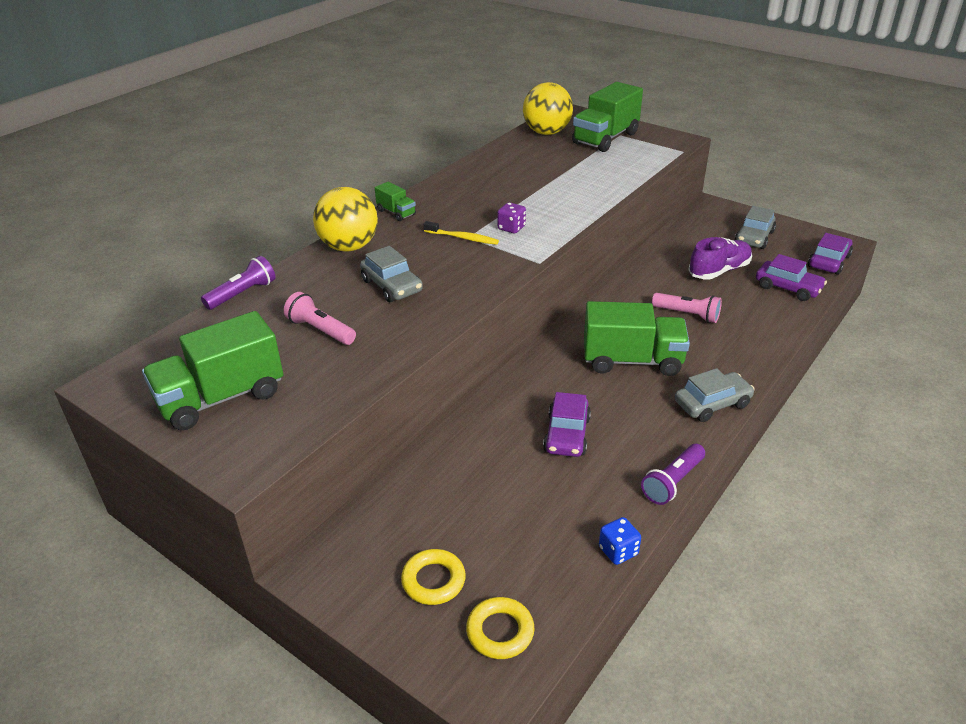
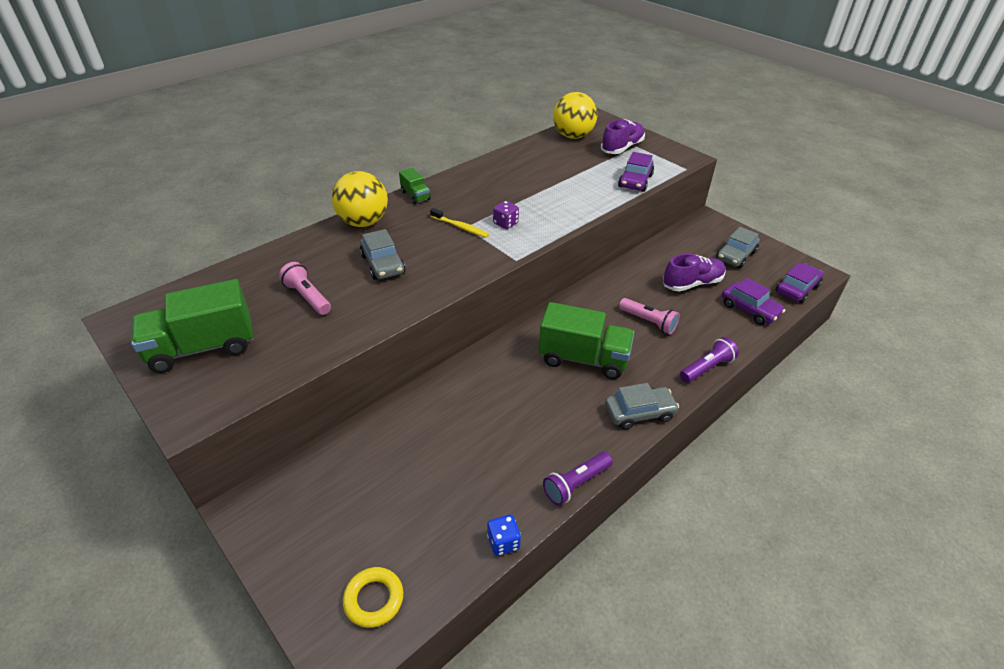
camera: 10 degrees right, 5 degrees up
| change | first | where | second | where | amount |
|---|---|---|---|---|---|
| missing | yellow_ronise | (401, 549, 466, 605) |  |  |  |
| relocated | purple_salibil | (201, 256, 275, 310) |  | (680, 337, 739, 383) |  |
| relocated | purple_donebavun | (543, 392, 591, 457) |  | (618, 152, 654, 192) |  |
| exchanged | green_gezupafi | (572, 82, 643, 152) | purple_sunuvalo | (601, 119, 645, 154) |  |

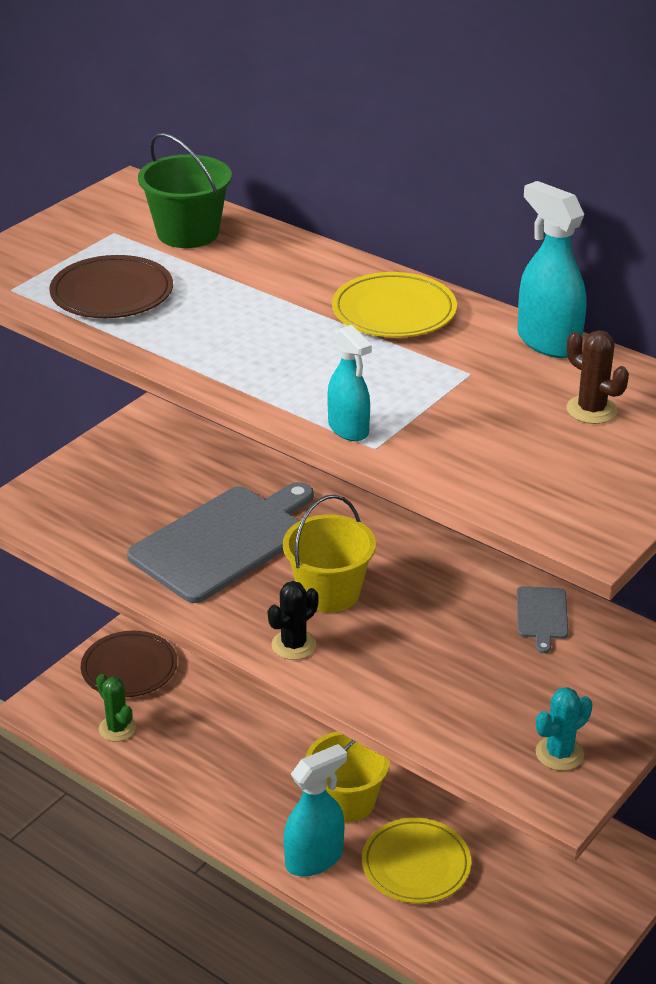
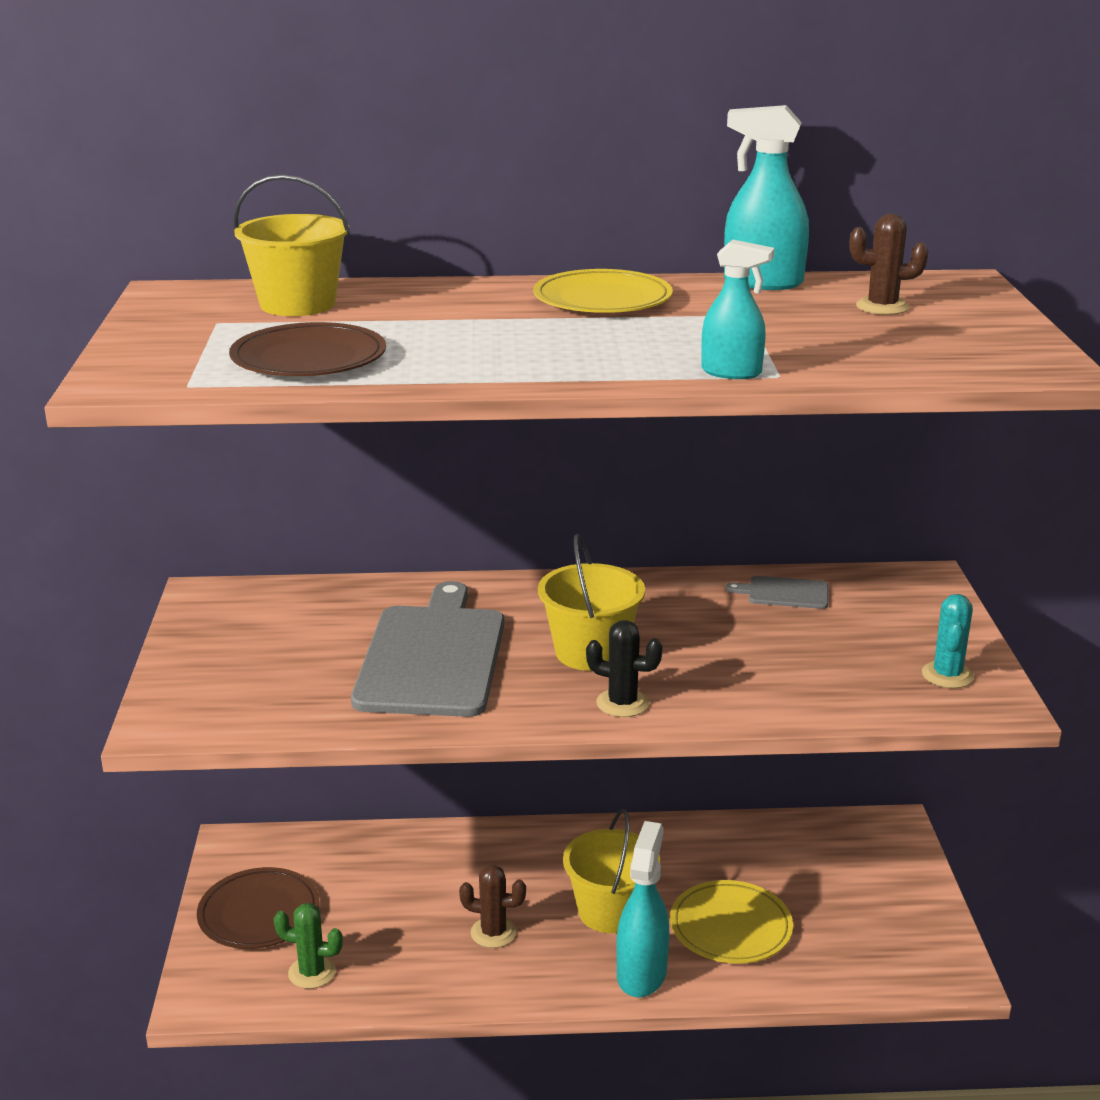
camera: 40 degrees left, 10 degrees down
| change | first | where | second | where | amount |
|---|---|---|---|---|---|
| appeared |  |  | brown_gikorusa | (459, 865, 526, 948) |  |
| colour | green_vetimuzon | (138, 133, 232, 248) | yellow_vetimuzon | (234, 174, 350, 316) |  |
| spun | black_gikorusa | (268, 581, 319, 660) |  | (586, 620, 663, 717) | 75 degrees counterclockwise |
| spun | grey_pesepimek | (517, 586, 568, 653) |  | (726, 576, 828, 609) | 135 degrees clockwise |

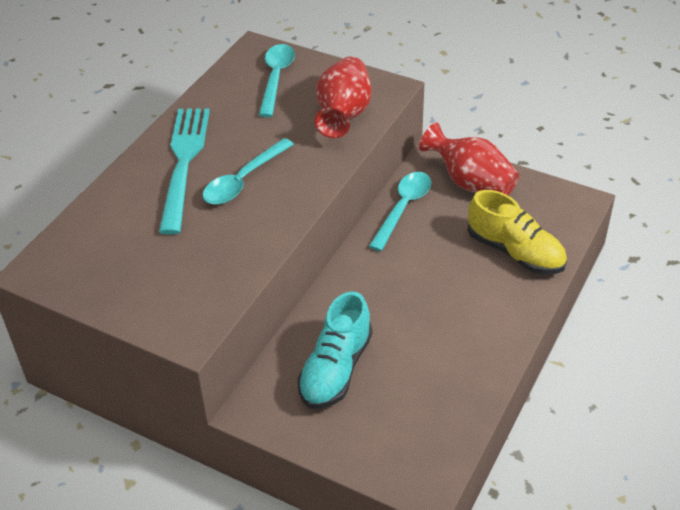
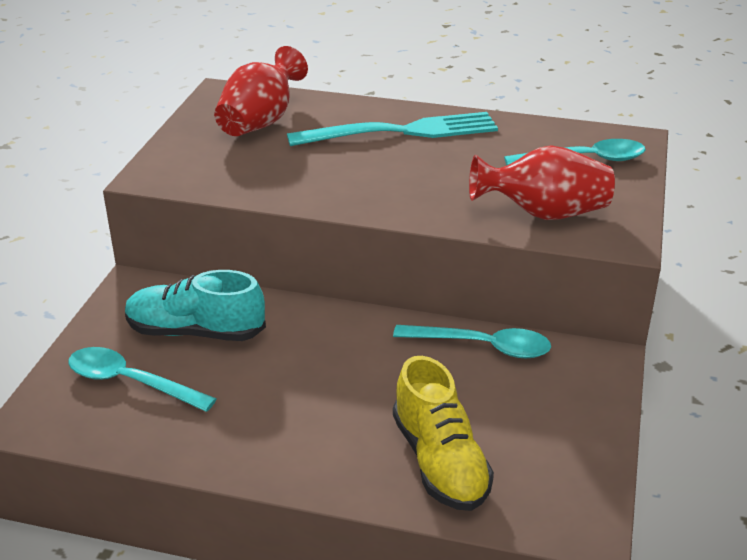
camera: 75 degrees right, 10 degrees down
| change | first | where | second | where | amount |
|---|---|---|---|---|---|
| relocated | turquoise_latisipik | (202, 138, 294, 205) |  | (68, 347, 217, 412) |  |
| relocated | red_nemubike | (419, 122, 519, 195) |  | (214, 46, 308, 136) |  |
| spun | yellow_sunuvalo | (468, 190, 567, 274) |  | (393, 356, 494, 511) | 45 degrees counterclockwise |

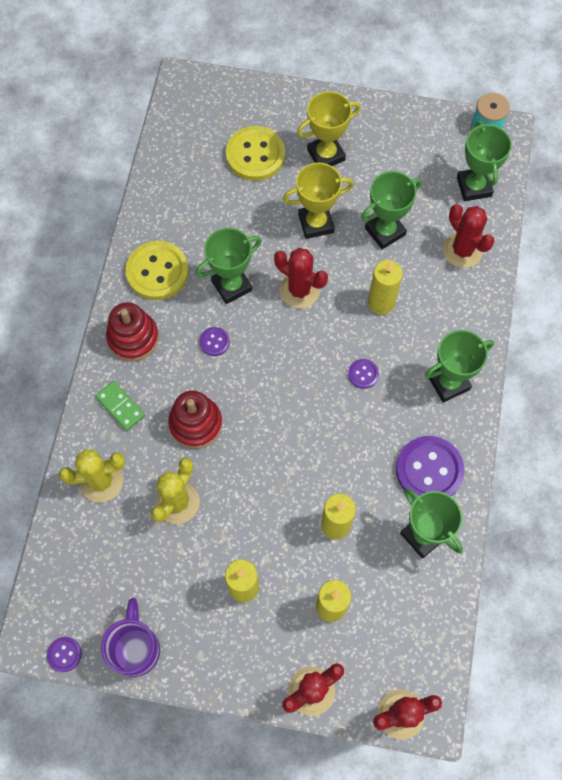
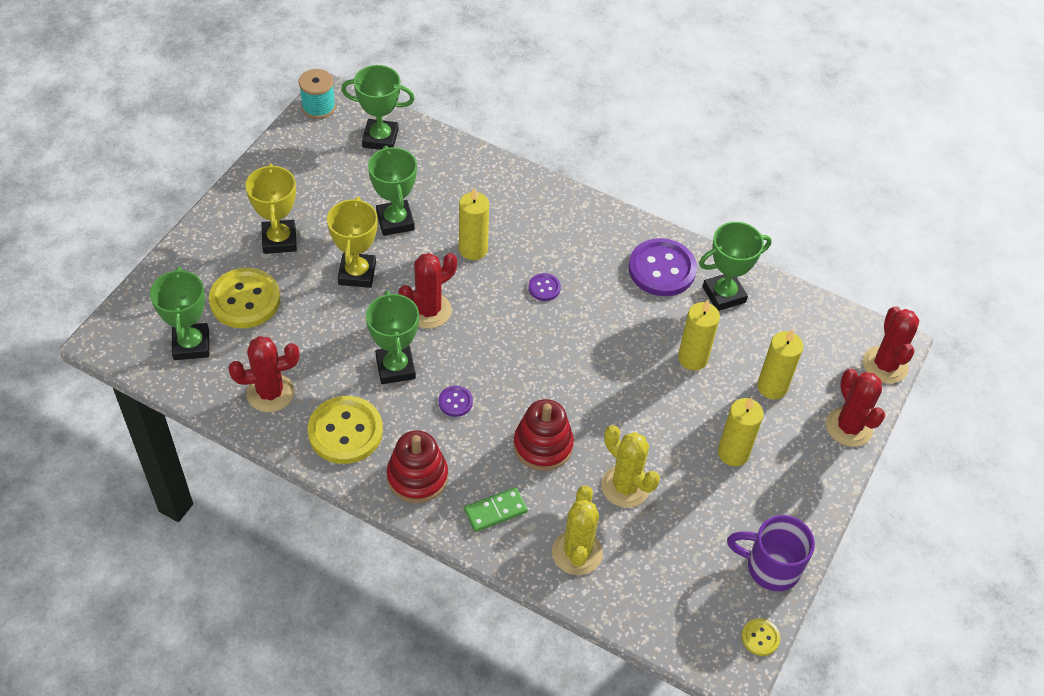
camera: 75 degrees left, 15 degrees down
| change | first | where | second | where | amount |
|---|---|---|---|---|---|
| relocated | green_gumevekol | (425, 330, 494, 402) |  | (150, 267, 209, 360) |  |
| relocated | red_gikorusa | (443, 204, 495, 268) |  | (228, 336, 300, 412) |  |
| colour | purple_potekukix | (47, 637, 82, 672) | yellow_potekukix | (742, 618, 780, 656) |  |

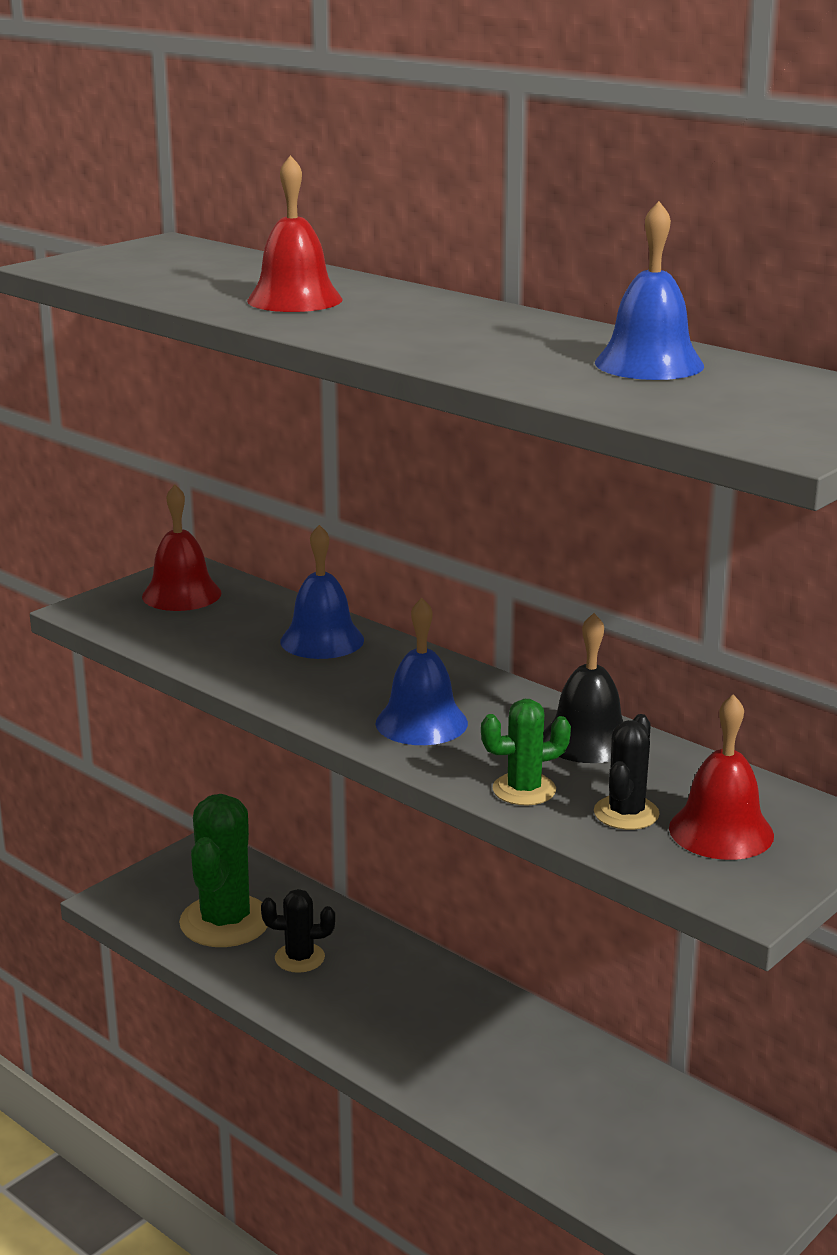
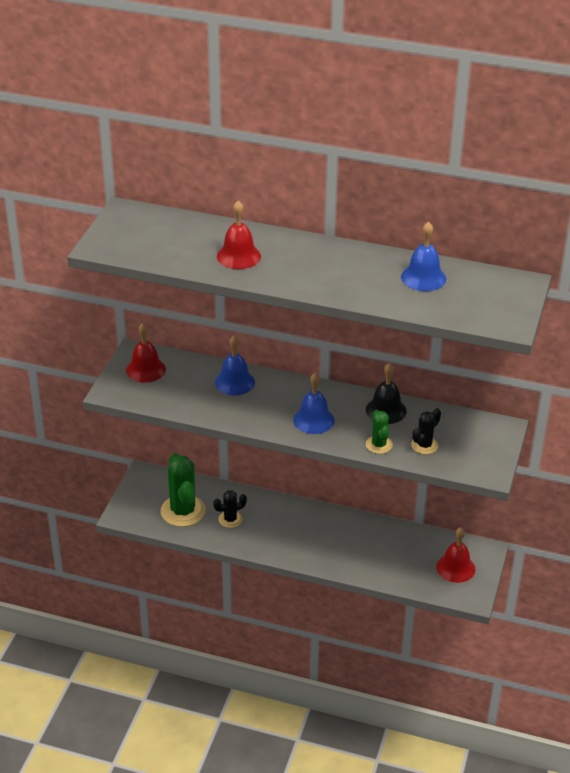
camera: 25 degrees left, 15 degrees up
| change | first | where | second | where | amount |
|---|---|---|---|---|---|
| relocated | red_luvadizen | (669, 694, 774, 860) |  | (436, 528, 475, 583) |  |
| spun | green_gikorusa | (481, 699, 571, 806) |  | (366, 410, 393, 454) | 60 degrees counterclockwise |
| spun | black_gikorusa | (594, 714, 660, 830) |  | (411, 408, 441, 454) | 45 degrees clockwise |

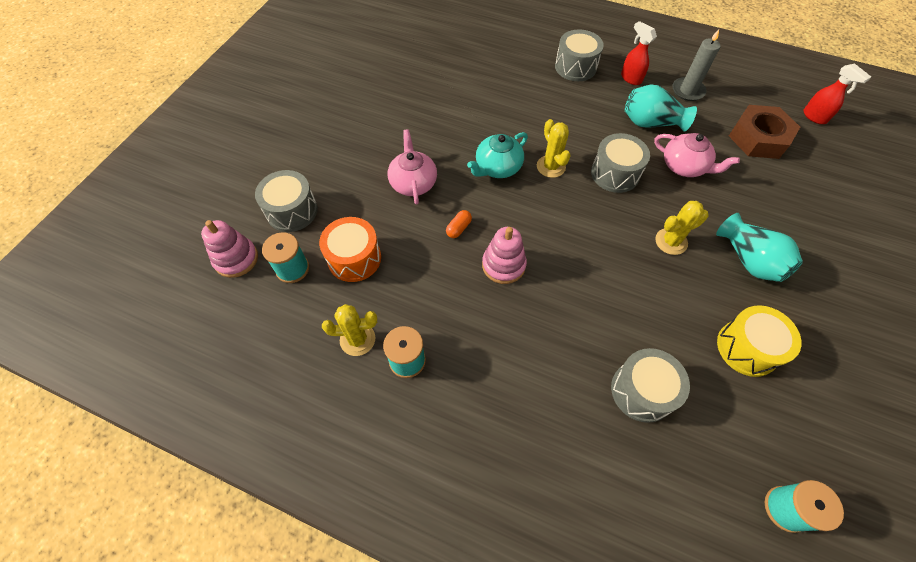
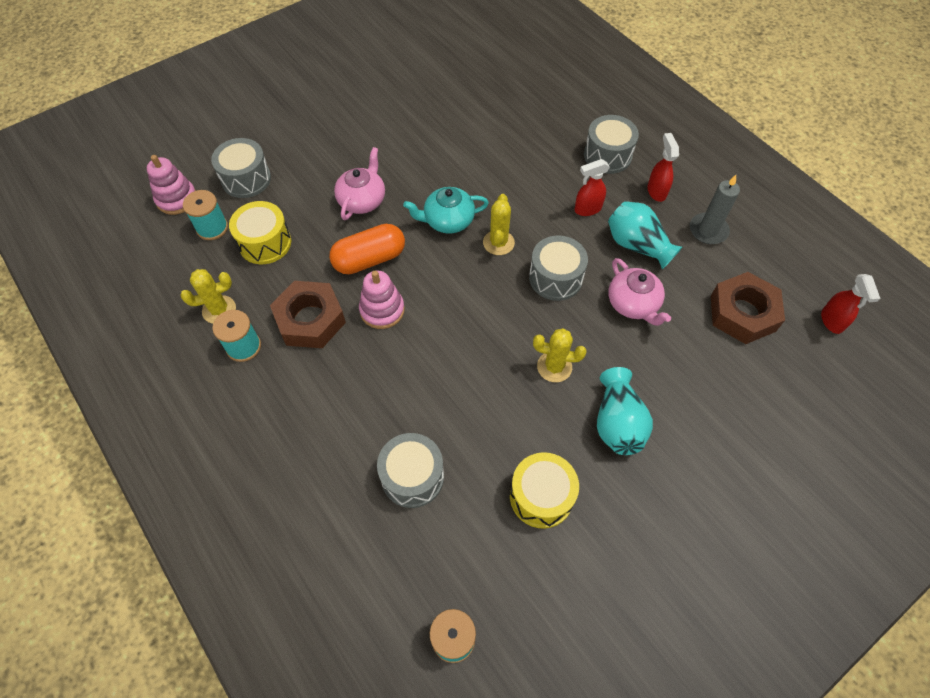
camera: 30 degrees right, 0 degrees up
| change | first | where | second | where | amount |
|---|---|---|---|---|---|
| appeared |  |  | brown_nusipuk | (270, 281, 346, 348) |  |
| appeared |  |  | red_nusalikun | (575, 159, 610, 216) |  |
| colour | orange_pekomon | (319, 217, 381, 282) | yellow_pekomon | (229, 201, 291, 264) |  |
| spun | yellow_gikorusa | (322, 304, 377, 356) |  | (180, 269, 236, 324) | 45 degrees counterclockwise |
| size | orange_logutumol | (446, 210, 472, 238) |  | (329, 224, 405, 274) | x2.22 |

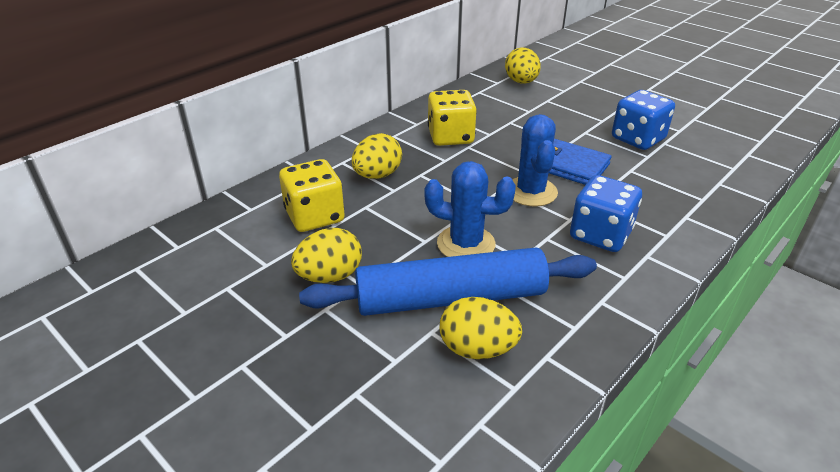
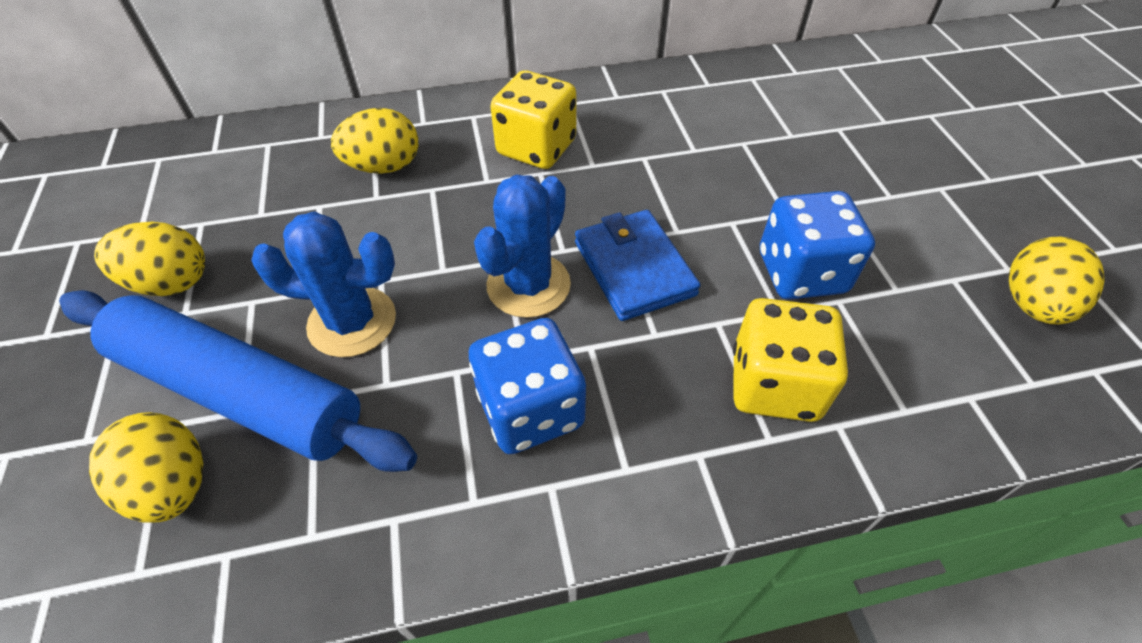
camera: 35 degrees right, 15 degrees up
| change | first | where | second | where | amount |
|---|---|---|---|---|---|
| relocated | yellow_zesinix | (279, 159, 345, 232) |  | (733, 298, 848, 422) |  |
| relocated | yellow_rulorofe | (505, 47, 541, 84) |  | (1009, 236, 1104, 324) |  |
| spun | blue_gikorusa | (424, 161, 516, 257) |  | (251, 211, 396, 357) | 45 degrees counterclockwise |

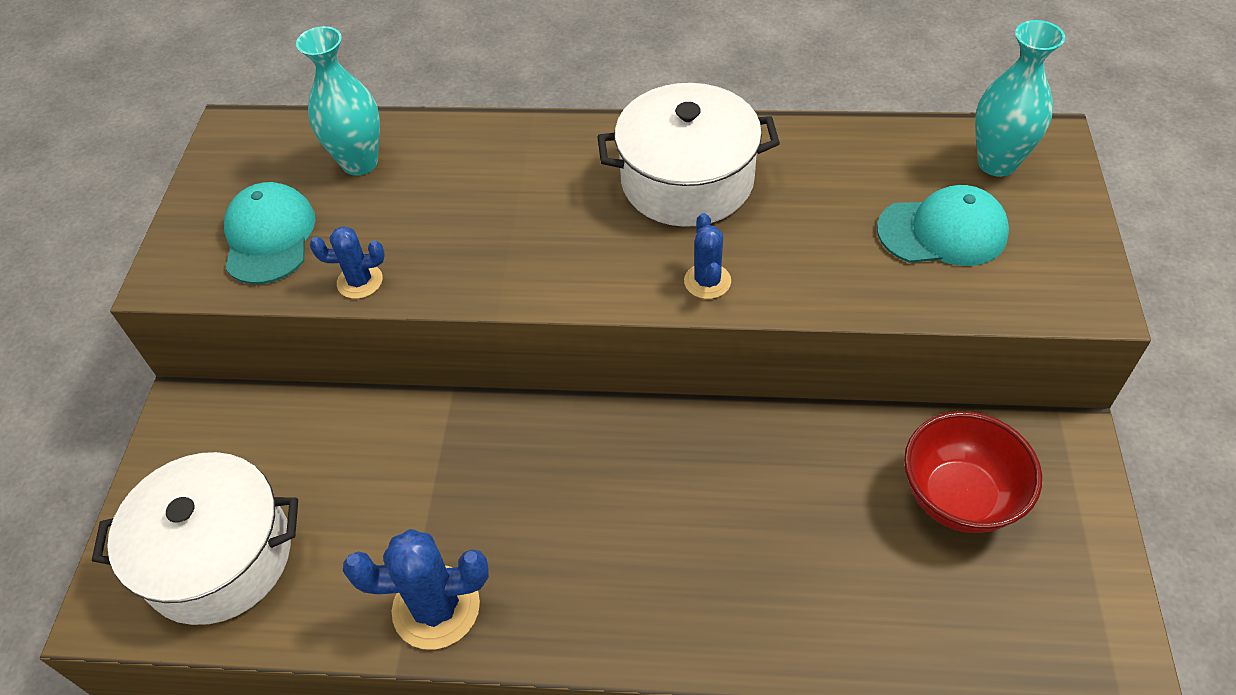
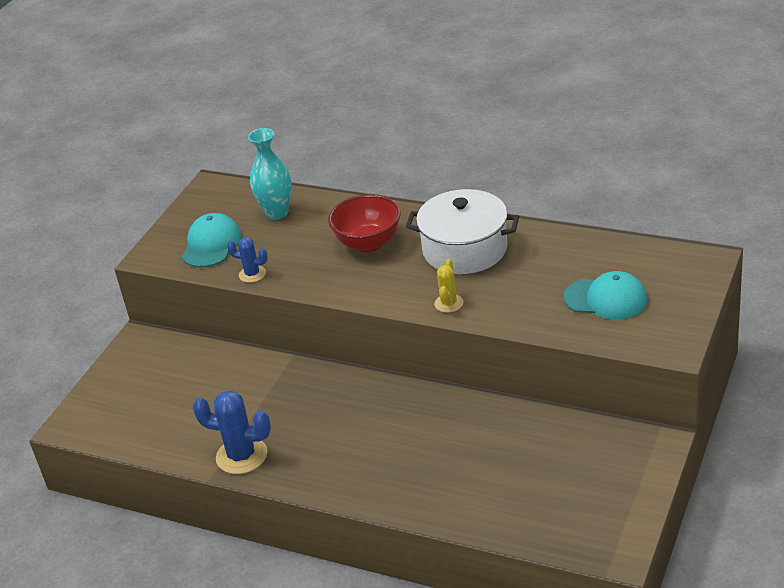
camera: 20 degrees right, 15 degrees down
| change | first | where | second | where | amount |
|---|---|---|---|---|---|
| missing | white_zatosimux | (92, 452, 298, 625) |  |  |  |
| missing | turquoise_nemubike | (975, 20, 1065, 177) |  |  |  |
| relocated | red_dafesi | (904, 411, 1042, 533) |  | (328, 194, 401, 252) |  |
| colour | blue_gikorusa | (684, 213, 731, 299) | yellow_gikorusa | (434, 259, 463, 313) |  |

